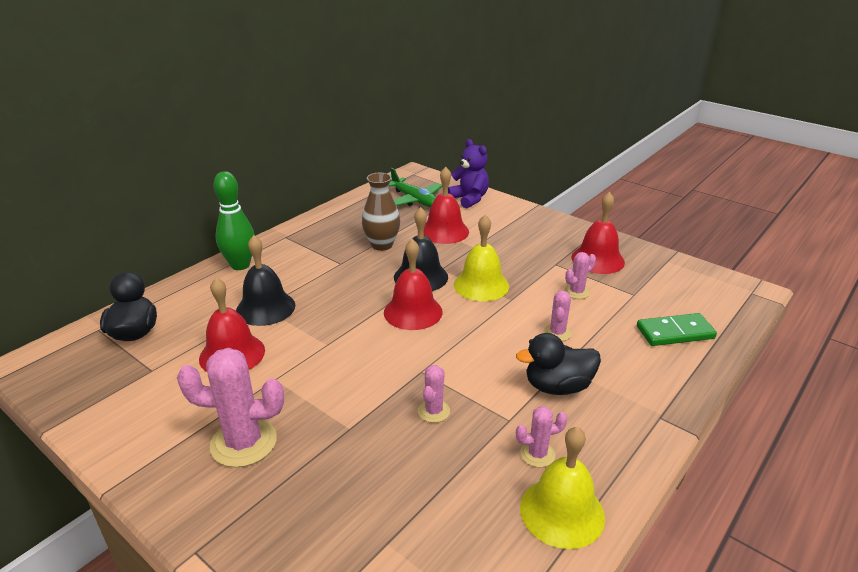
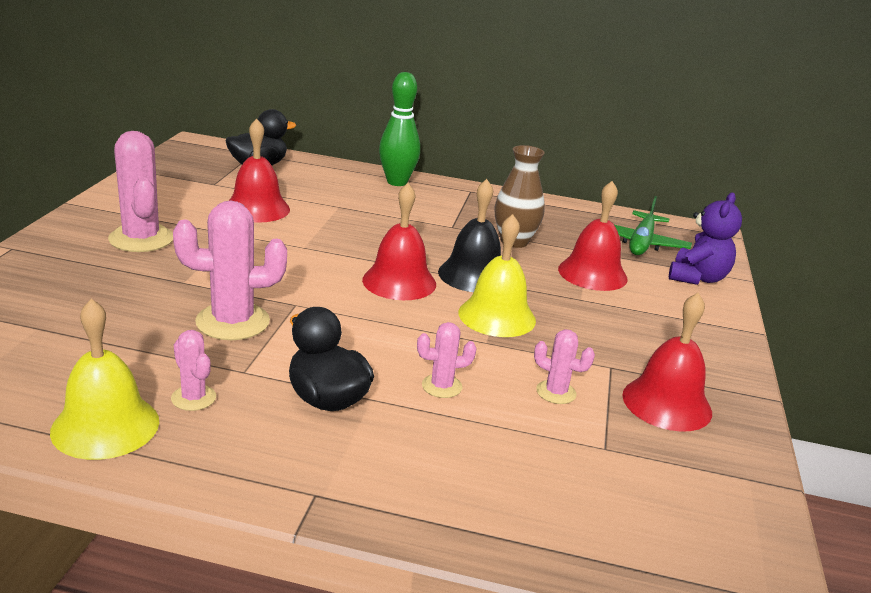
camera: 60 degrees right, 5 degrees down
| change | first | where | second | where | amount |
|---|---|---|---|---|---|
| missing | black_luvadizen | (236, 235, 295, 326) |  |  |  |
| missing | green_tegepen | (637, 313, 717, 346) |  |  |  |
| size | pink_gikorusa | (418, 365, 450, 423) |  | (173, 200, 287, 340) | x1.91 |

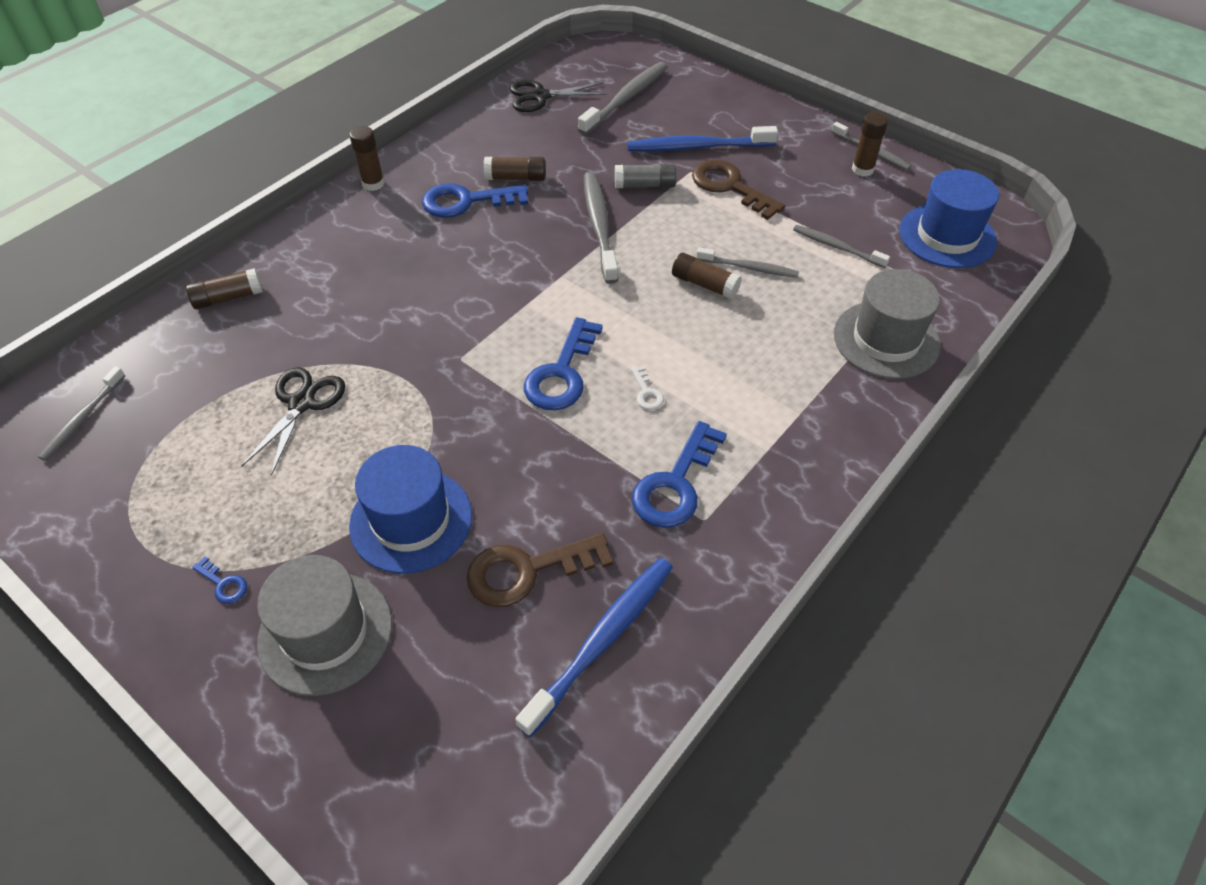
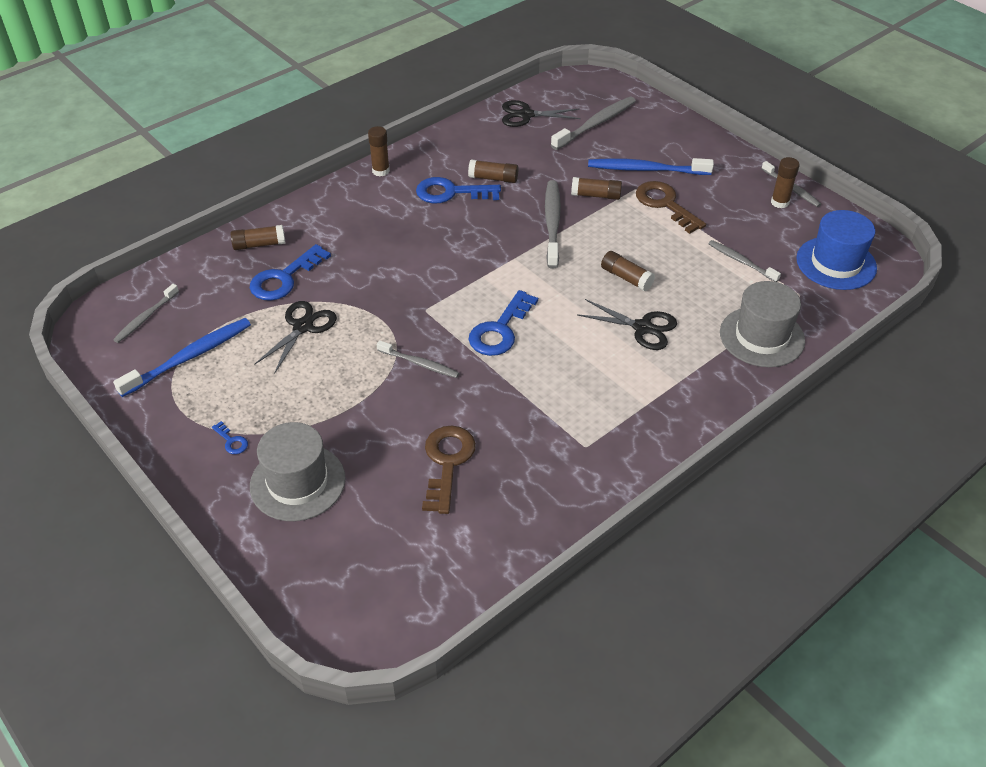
camera: 10 degrees right, 5 degrees down
| change | first | where | second | where | amount |
|---|---|---|---|---|---|
| missing | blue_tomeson | (349, 445, 472, 574) |  |  |  |
| missing | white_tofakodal | (631, 366, 664, 410) |  |  |  |
| appeared |  |  | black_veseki | (577, 299, 677, 350) |  |
| relocated | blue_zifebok | (516, 558, 673, 737) |  | (113, 318, 251, 397) |  |
| relocated | blue_tofakodal | (632, 421, 727, 528) |  | (250, 244, 331, 301) |  |
| relocated | grey_zifebok | (697, 247, 799, 278) |  | (377, 340, 459, 378) |  |
| colour | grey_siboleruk | (615, 164, 676, 188) | brown_siboleruk | (571, 177, 622, 200) |  |
| spun | brown_tofakodal | (467, 533, 613, 607) |  | (422, 426, 476, 514) | 105 degrees clockwise |

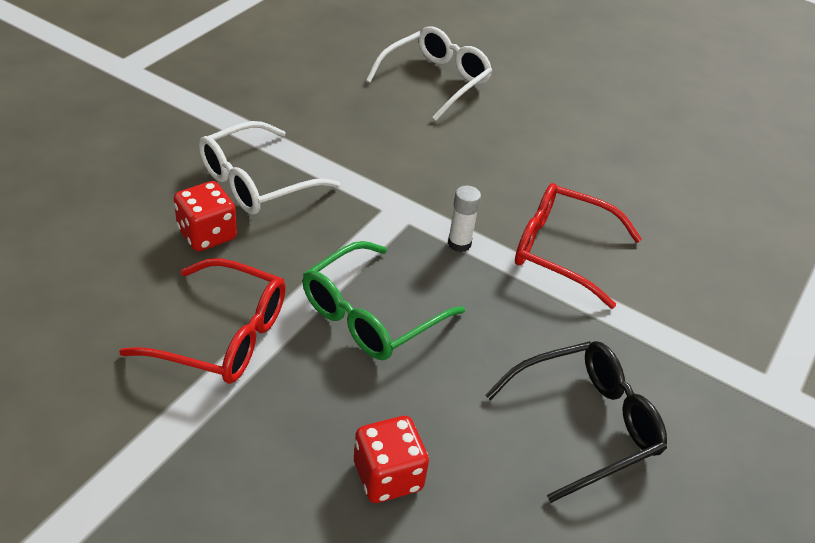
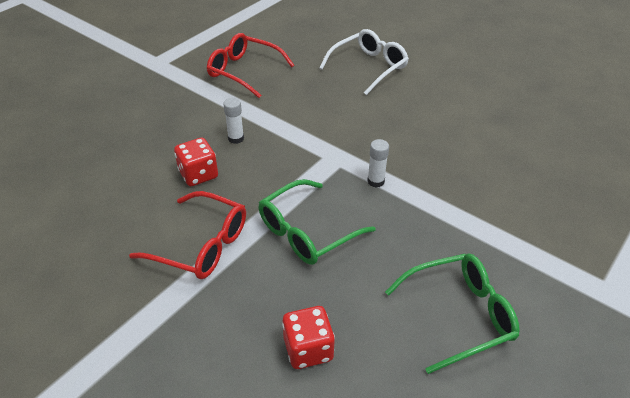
camera: 10 degrees right, 0 degrees up
| change | first | where | second | where | amount |
|---|---|---|---|---|---|
| relocated | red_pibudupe | (515, 183, 642, 309) |  | (207, 33, 295, 98) |  |
| exchanged | white_pibudupe | (199, 121, 340, 215) | white_siboleruk | (223, 98, 244, 144) |  |
| colour | black_pibudupe | (485, 341, 667, 503) | green_pibudupe | (385, 254, 520, 374) |  |

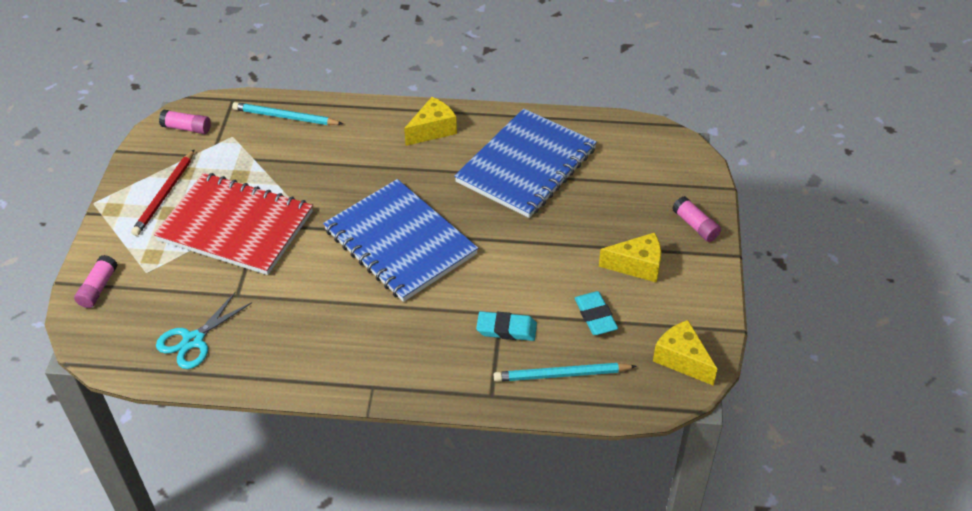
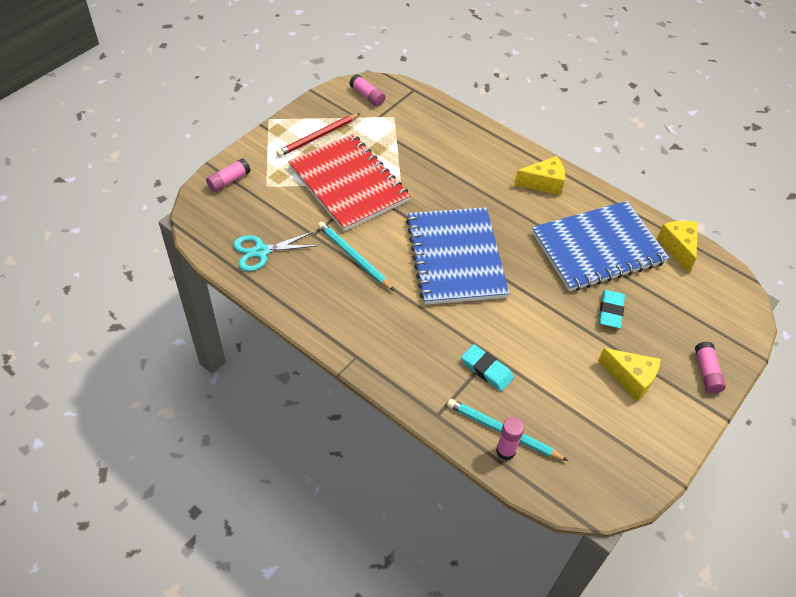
camera: 30 degrees right, 5 degrees up
| change | first | where | second | where | amount |
|---|---|---|---|---|---|
| appeared |  |  | pink_siboleruk | (496, 417, 524, 460) |  |
| relocated | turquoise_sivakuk | (232, 102, 343, 125) |  | (318, 221, 394, 291) |  |
| relocated | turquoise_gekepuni | (575, 291, 618, 335) |  | (599, 290, 625, 328) |  |
| relocated | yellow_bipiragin | (653, 320, 717, 386) |  | (657, 221, 698, 273) |  |

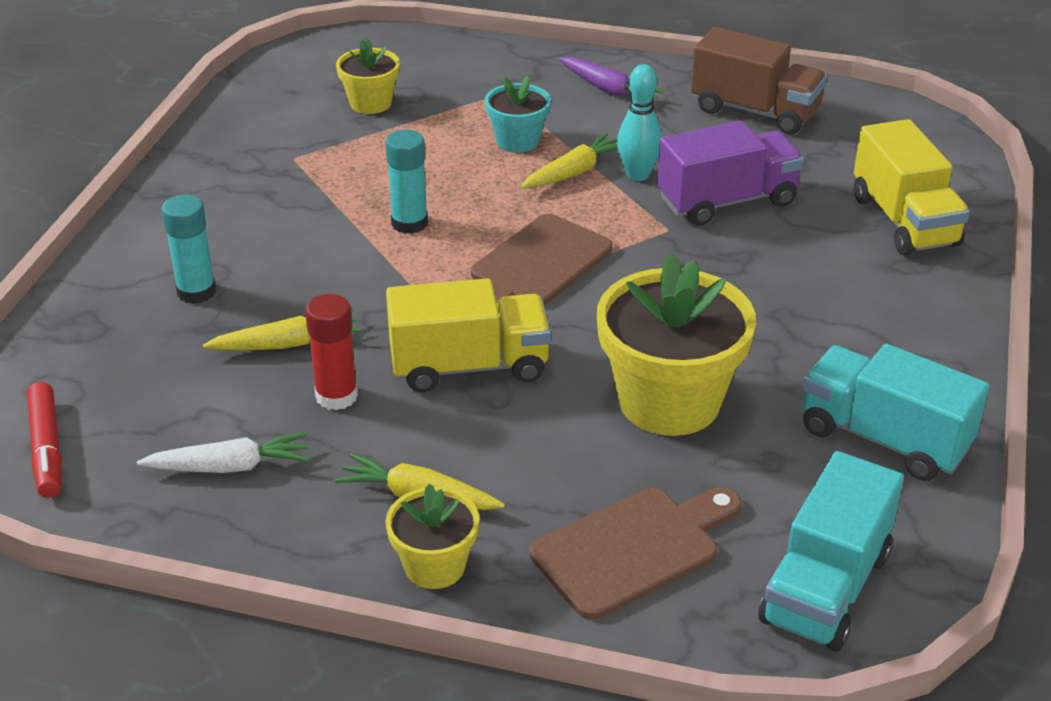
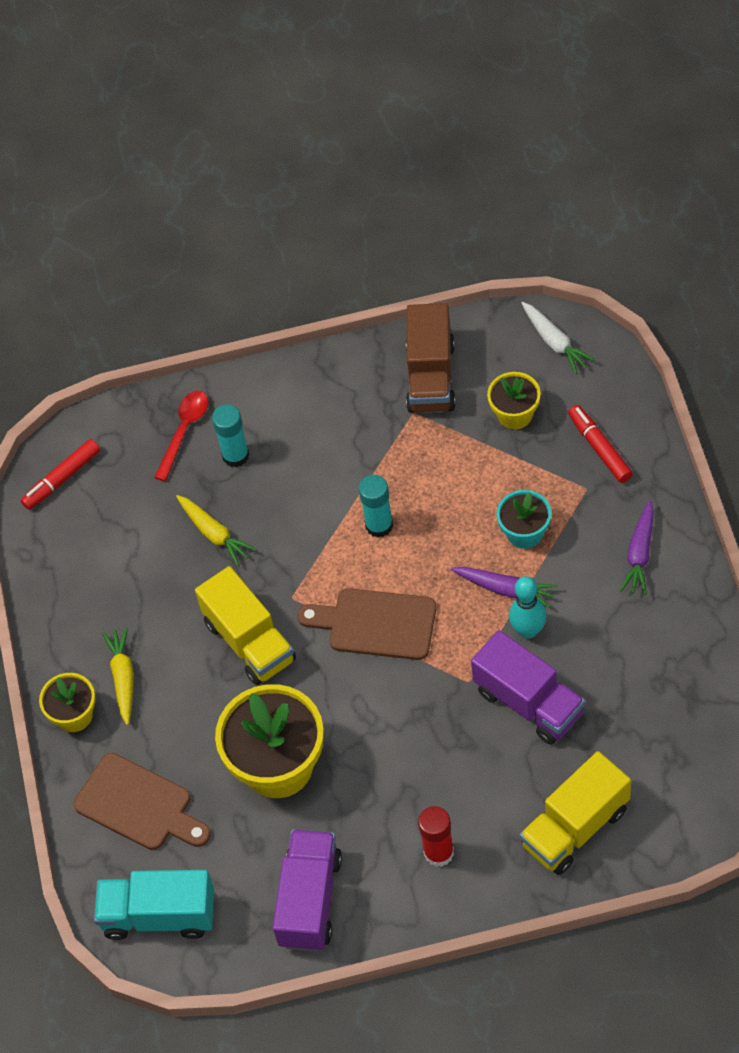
camera: 70 degrees right, 20 degrees up
| change | first | where | second | where | amount |
|---|---|---|---|---|---|
| appeared |  |  | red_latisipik | (154, 391, 208, 481) |  |
| appeared |  |  | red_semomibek | (568, 405, 633, 483) |  |
| relocated | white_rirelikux | (137, 432, 309, 473) |  | (522, 302, 595, 374) |  |
| relocated | red_siboleruk | (305, 294, 358, 410) |  | (418, 806, 454, 867) |  |
| relocated | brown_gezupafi | (691, 27, 827, 135) |  | (406, 303, 456, 413) |  |
| colour | yellow_rirelikux | (520, 133, 618, 189) | purple_rirelikux | (451, 567, 558, 608) |  |
| colour | turquoise_gezupafi | (803, 344, 990, 481) | purple_gezupafi | (273, 829, 342, 951) |  |

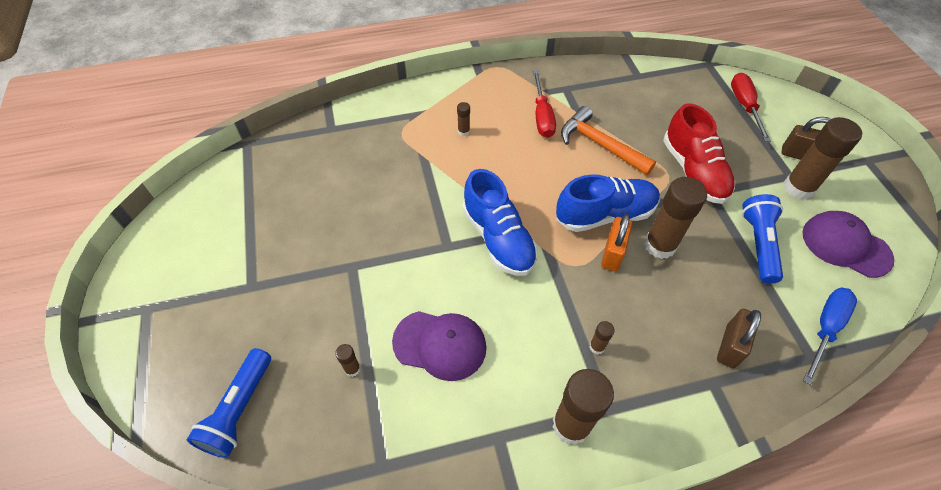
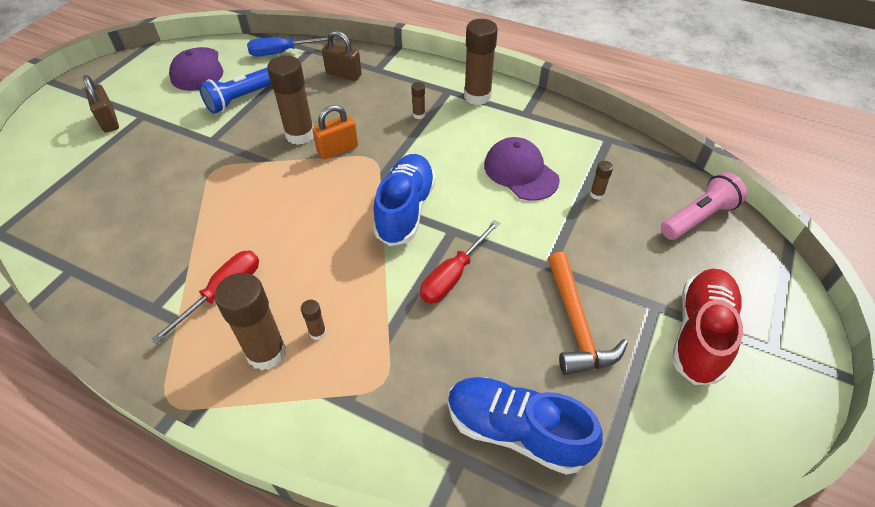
camera: 140 degrees left, 5 degrees down
| change | first | where | second | where | amount |
|---|---|---|---|---|---|
| relocated | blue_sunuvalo | (556, 174, 660, 232) |  | (448, 377, 603, 475) |  |
| relocated | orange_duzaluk | (561, 106, 656, 175) |  | (548, 252, 628, 375) |  |
| relocated | red_sunuvalo | (663, 103, 735, 204) |  | (672, 268, 743, 385) |  |
| relocated | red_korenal | (731, 73, 771, 142) |  | (420, 220, 500, 304) |  |
| relocated | brown_siboleruk | (784, 117, 862, 199) |  | (215, 273, 286, 371) |  |
| colour | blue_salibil | (187, 348, 271, 458) | pink_salibil | (661, 172, 747, 240) |  |
| spun | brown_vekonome | (717, 309, 761, 368) |  | (322, 31, 362, 81) | 45 degrees clockwise |

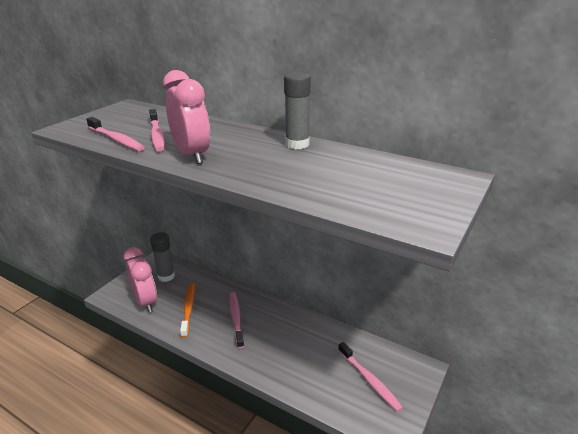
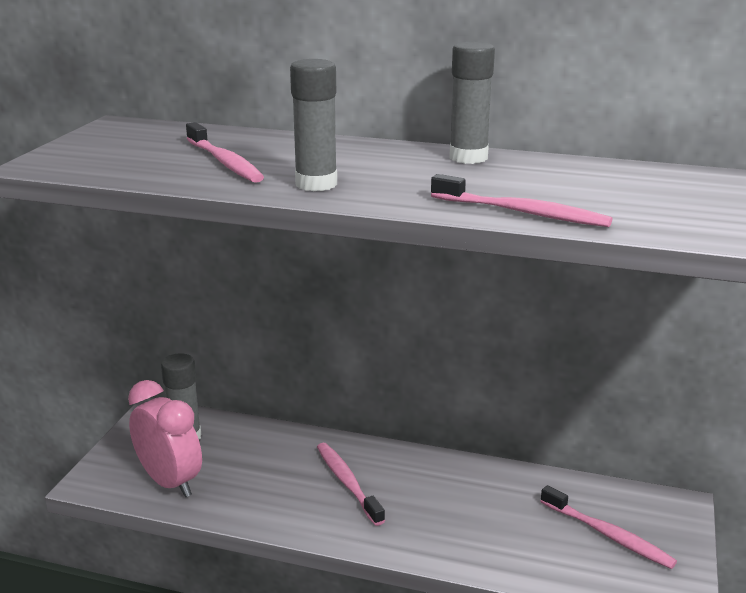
camera: 15 degrees left, 5 degrees down
| change | first | where | second | where | amount |
|---|---|---|---|---|---|
| missing | orange_zifebok | (180, 283, 195, 338) |  |  |  |
| relocated | pink_zifebok | (86, 117, 145, 151) |  | (431, 174, 612, 227) |  |
| exchanged | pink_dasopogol | (163, 70, 210, 164) | grey_siboleruk | (290, 59, 337, 191) |  |

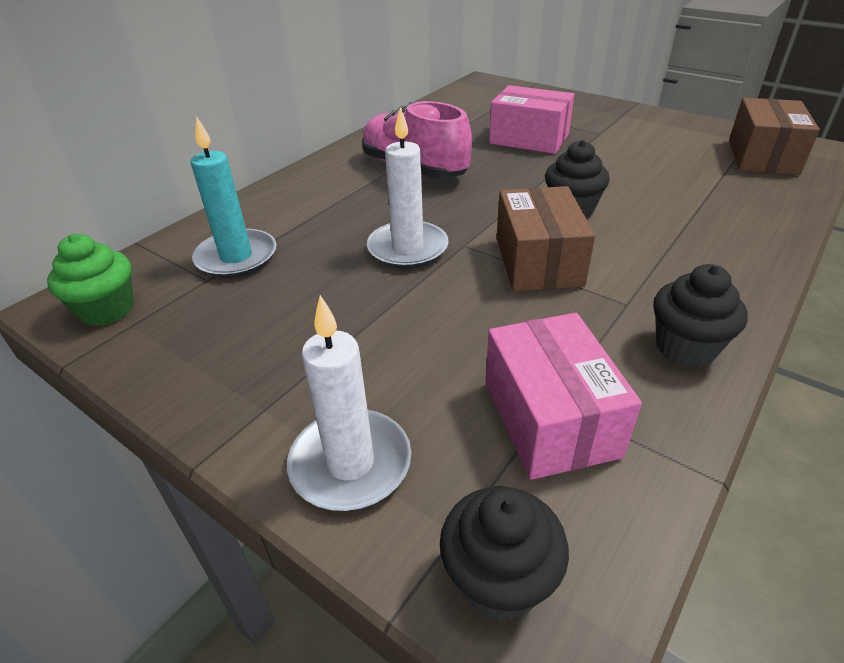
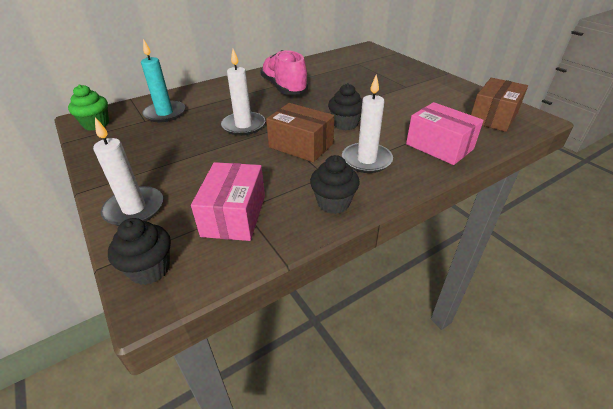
camera: 20 degrees right, 0 degrees up
| change | first | where | second | where | amount |
|---|---|---|---|---|---|
| appeared |  |  | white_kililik | (342, 74, 393, 173) |  |
| relocated | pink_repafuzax | (489, 85, 574, 154) |  | (406, 102, 483, 165) |  |
| spun | brown_repafuzax | (497, 186, 595, 291) |  | (266, 103, 334, 162) | 75 degrees counterclockwise |

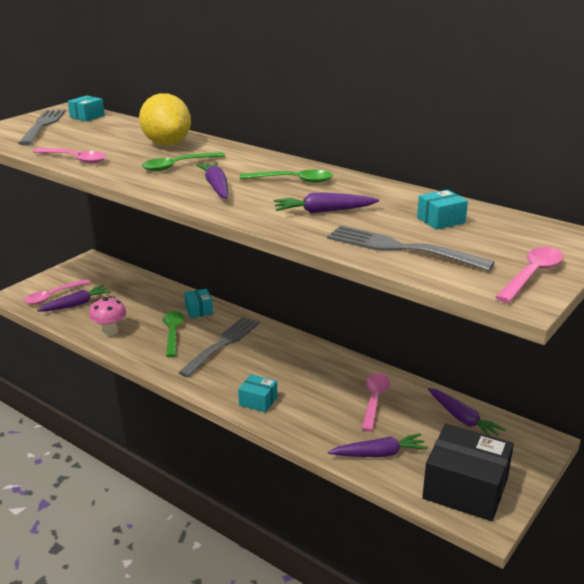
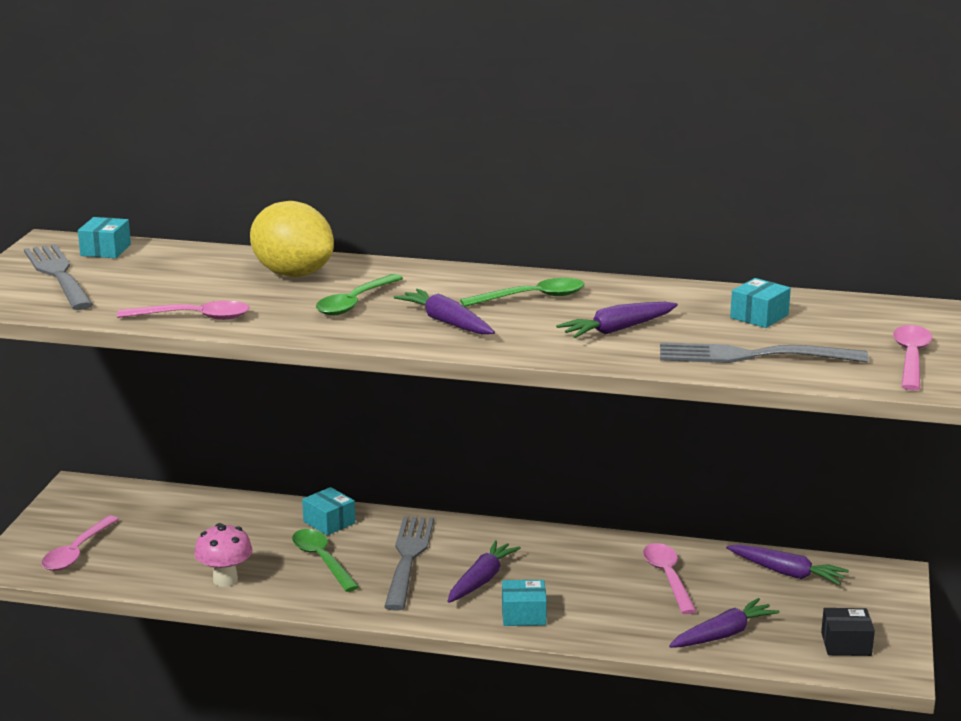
camera: 25 degrees left, 5 degrees down
| change | first | where | second | where | amount |
|---|---|---|---|---|---|
| relocated | purple_rirelikux | (37, 285, 111, 312) |  | (447, 540, 521, 603) |  |
| size | black_repafuzax | (422, 424, 514, 521) |  | (821, 608, 875, 656) | x0.50 |

